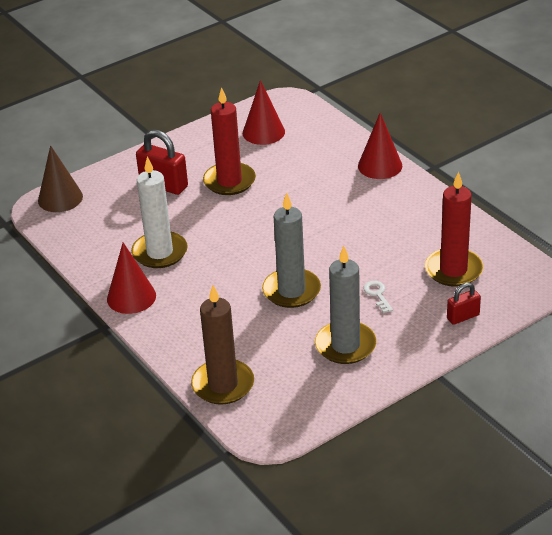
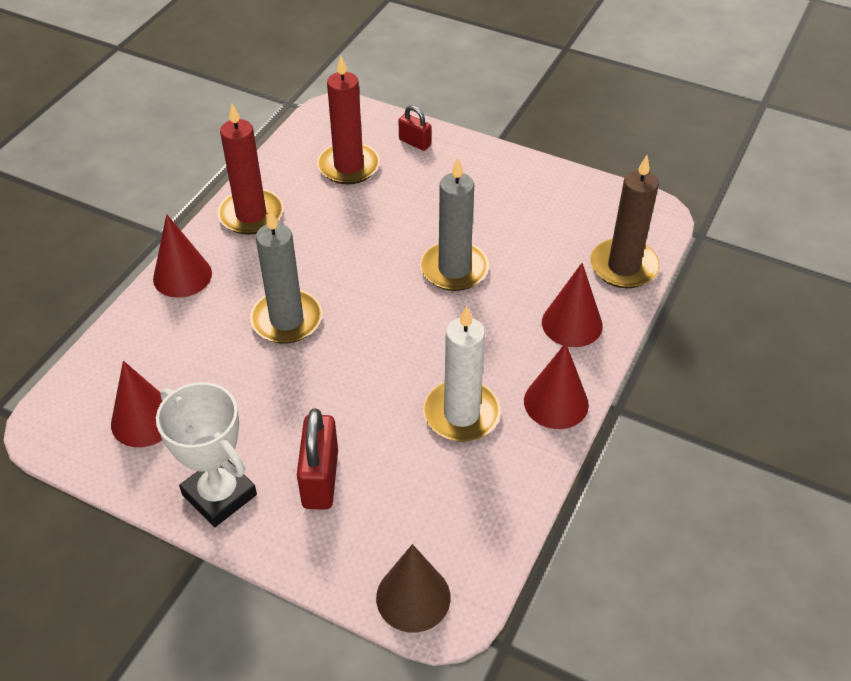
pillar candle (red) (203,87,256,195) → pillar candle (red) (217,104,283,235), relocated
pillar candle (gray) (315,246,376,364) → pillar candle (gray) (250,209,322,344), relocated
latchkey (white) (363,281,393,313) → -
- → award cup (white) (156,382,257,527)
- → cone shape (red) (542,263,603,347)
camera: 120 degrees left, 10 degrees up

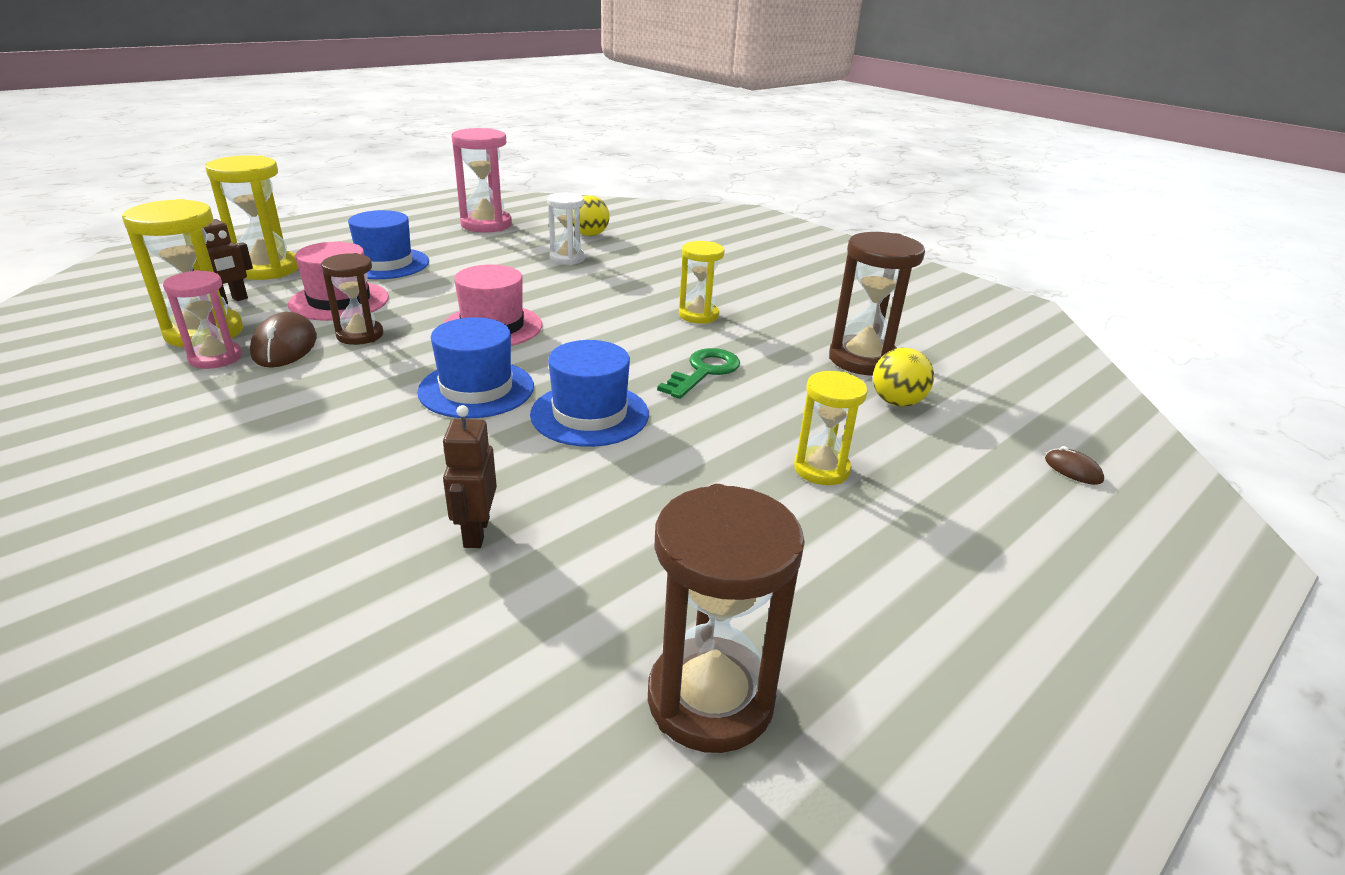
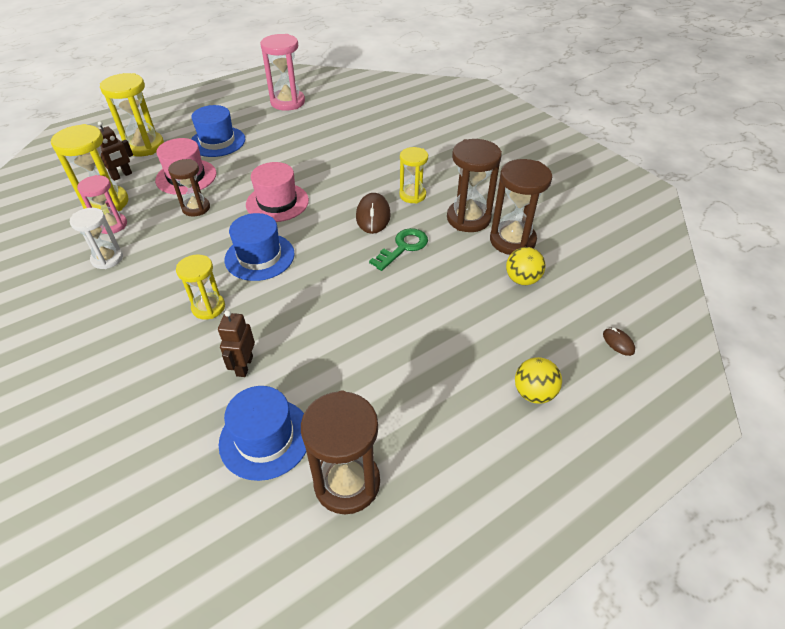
computer mouse (brown) (250,312,317,368) → computer mouse (brown) (356,193,391,234), relocated
top hat (royal blue) (530,340,649,447) → top hat (royal blue) (219,386,306,481), relocated
sandglass (white) (547,193,585,265) → sandglass (white) (70,208,123,269), relocated
sphere (golden) (573,195,609,236) → sphere (golden) (515,357,562,404), relocated
sandglass (golden) (794,371,868,485) → sandglass (golden) (176,254,225,320), relocated
- → sandglass (brown) (447,139,502,232)
camera: 10 degrees right, 15 degrees up

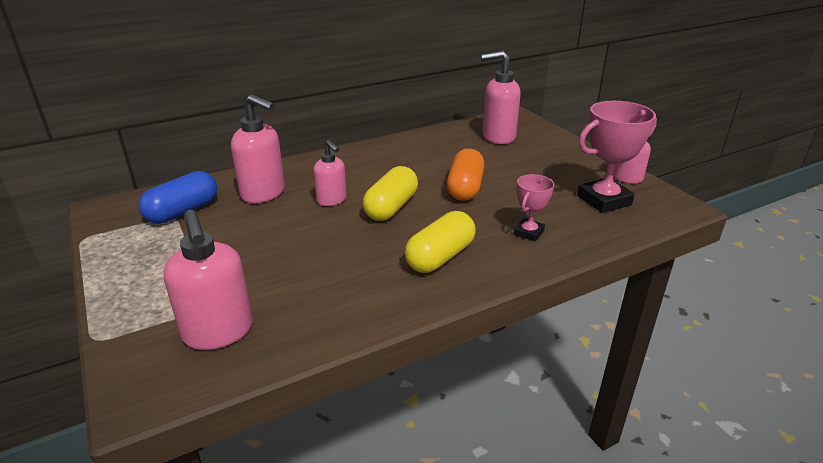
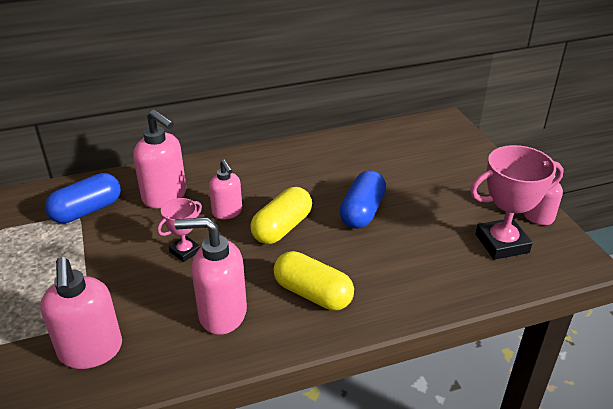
capsule (golden) (405,211,476,273) → capsule (golden) (273,251,354,310), 75 degrees clockwise
capsule (orange-coloured) (447,148,485,201) → capsule (royal blue) (340,170,386,229)
soap dispenser (rose-pink) (481,51,521,144) → soap dispenser (rose-pink) (174,217,247,335), relocated
award cup (rose-pink) (514,174,554,241) → award cup (rose-pink) (157,198,202,262), relocated
camera: 10 degrees right, 5 degrees up

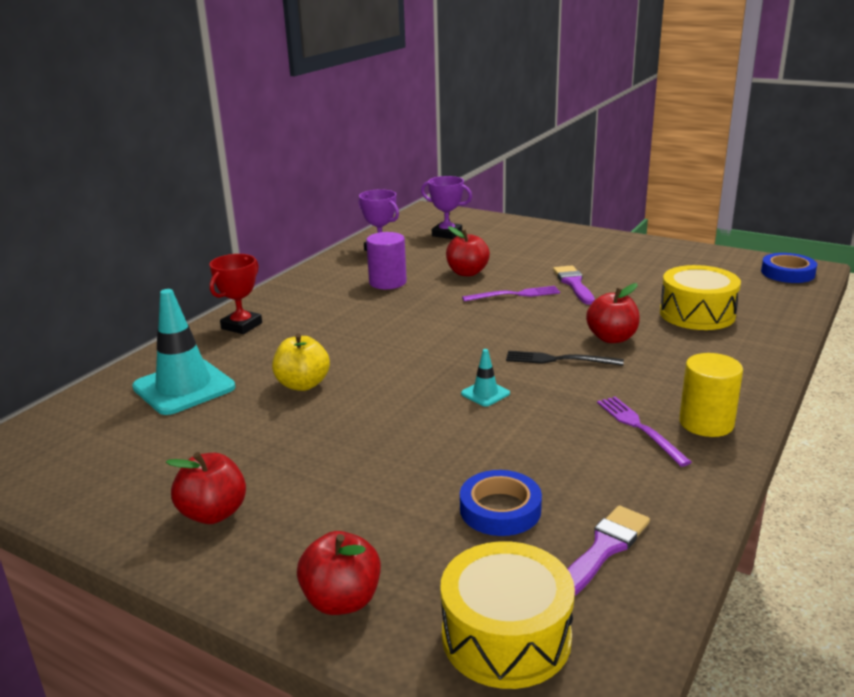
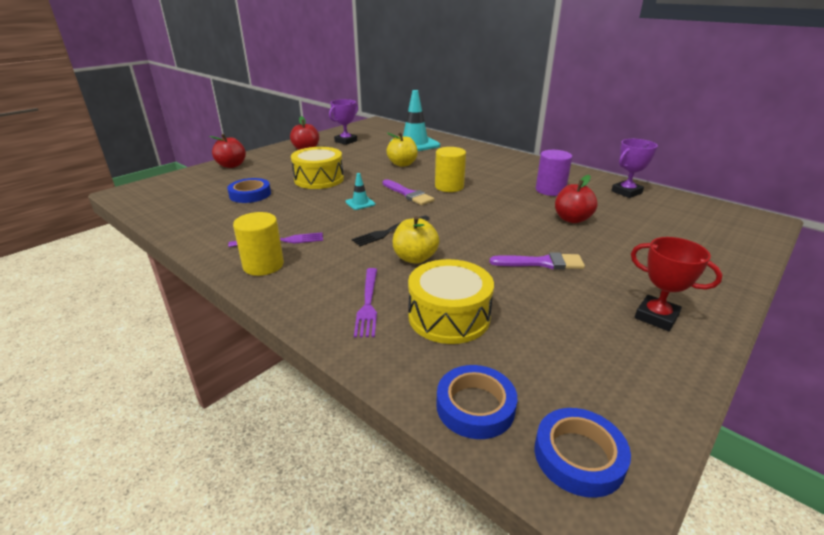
award cup (red) (209,254,262,334) → award cup (red) (631,237,723,331), relocated
award cup (violet) (421,176,472,239) → award cup (violet) (329,99,358,145), relocated
drum (golden) (440,541,575,689) → drum (golden) (291,147,344,189), relocated
table fork (violet) (462,286,560,302) → table fork (violet) (354,268,377,337), relocated
table fork (ebony) (506,351,624,366) → table fork (ebony) (352,215,430,246), 150 degrees counterclockwise
paintbrush (violet) (567,505,650,596) → paintbrush (violet) (383,179,434,205), relocated
apple (red) (586,283,640,343) → apple (golden) (393,216,439,264)
- → cylinder (golden) (435,147,466,192)
- → tape (royal blue) (436,365,517,439)
camera: 100 degrees right, 5 degrees up

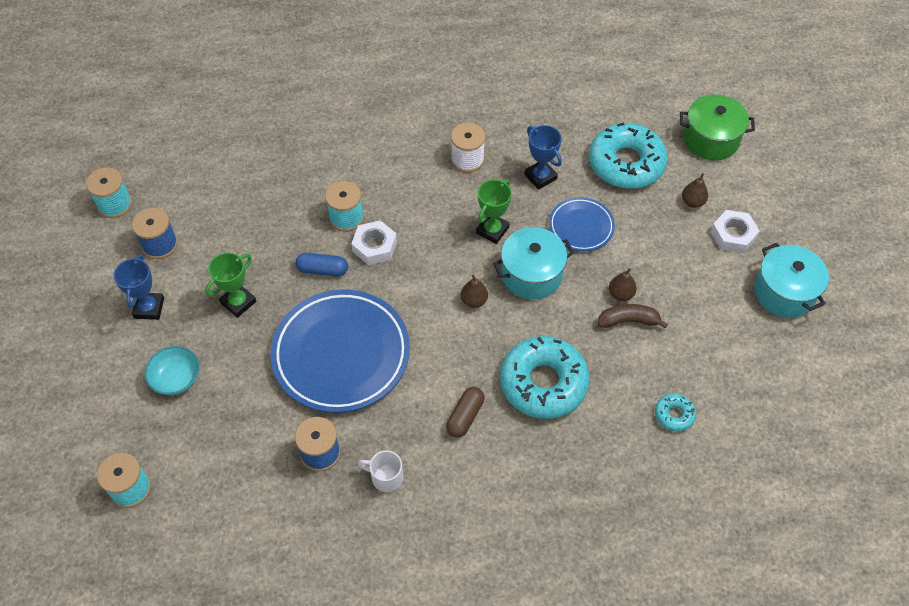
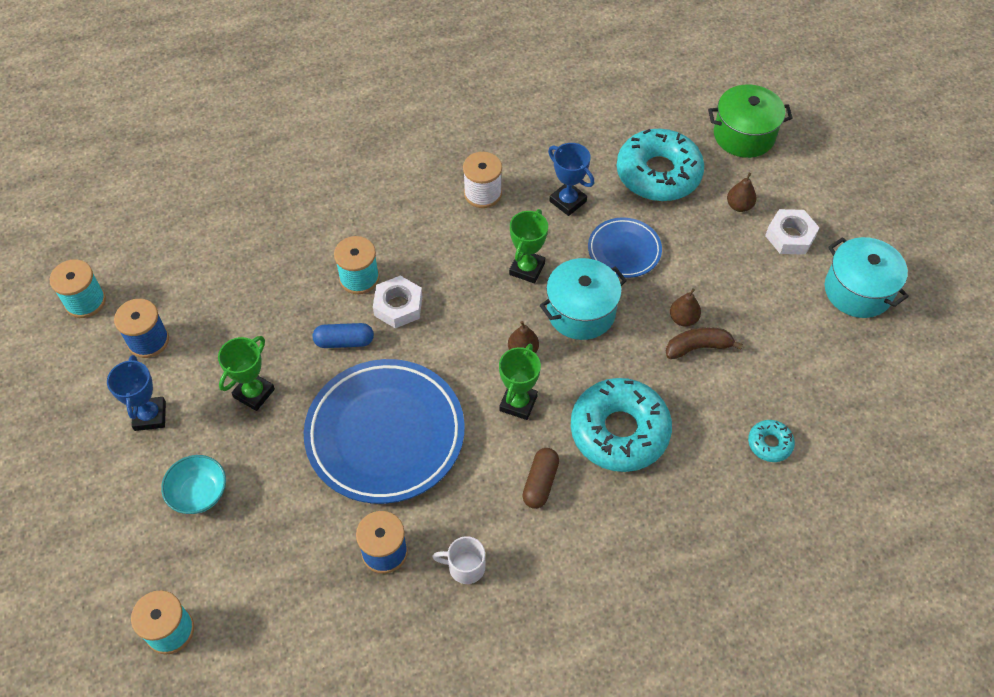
- → award cup (emerald) (499,344,541,420)
camera: 10 degrees left, 0 degrees up

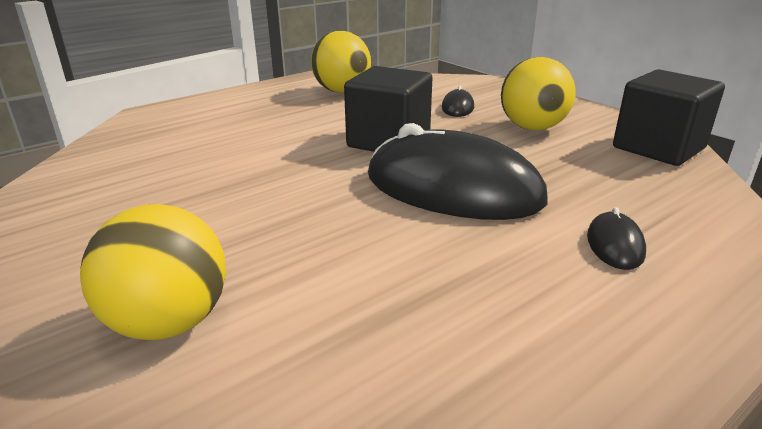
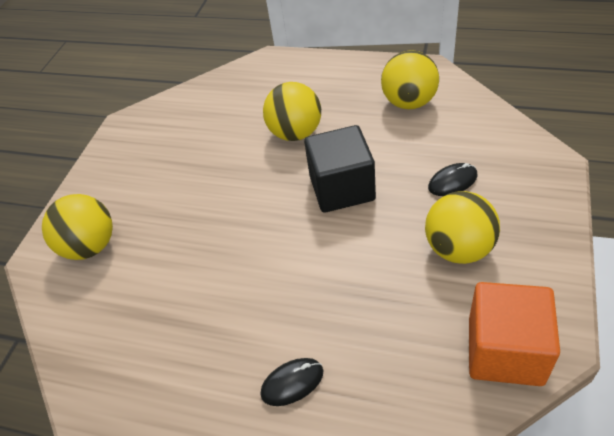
computer mouse (ebony) (368,123,548,220) → -
block (ebony) (613,69,725,166) → block (orange-coloured) (469,282,560,386)
- → sphere (golden) (263,82,321,141)
camera: 60 degrees right, 20 degrees up

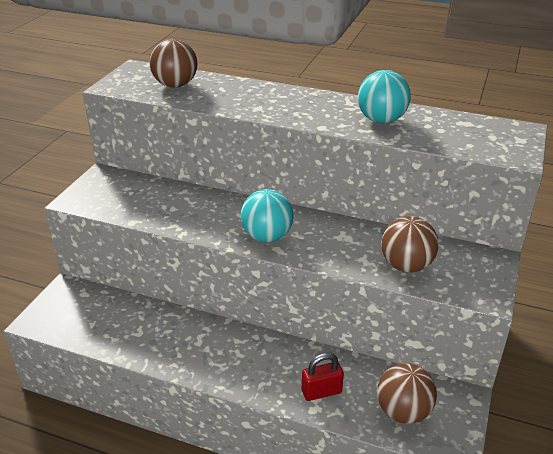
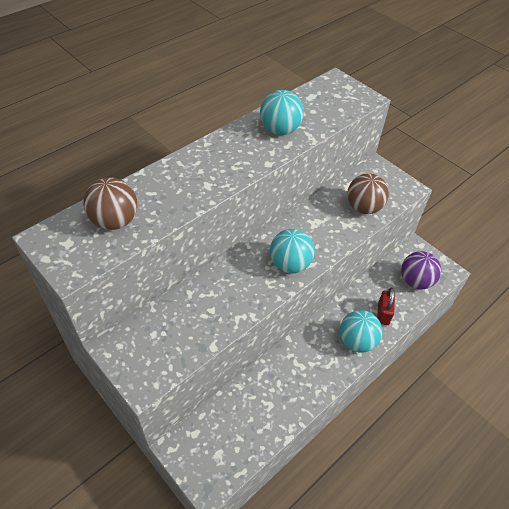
sphere (brown) (377,363,437,424) → sphere (violet) (401,251,441,290)
- → sphere (turquoise) (340,310,382,352)
camera: 65 degrees left, 15 degrees up

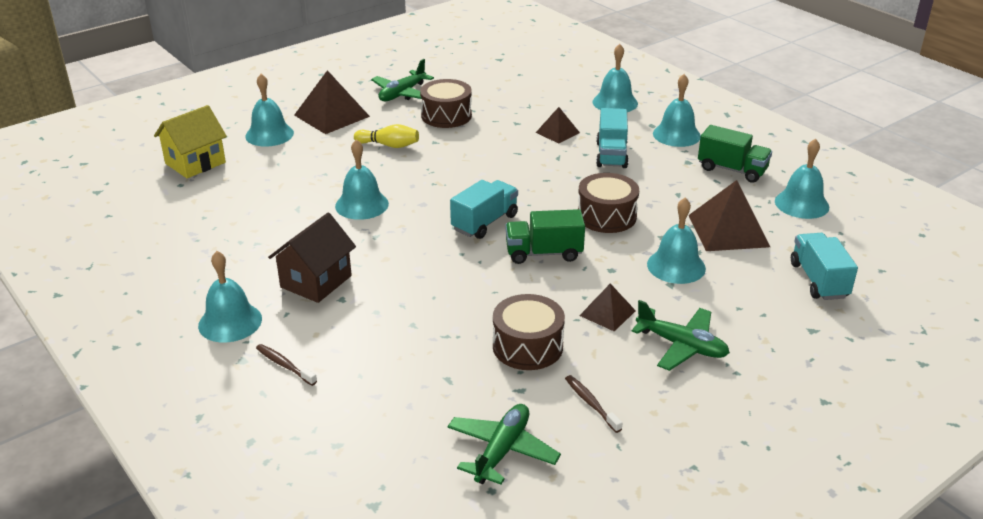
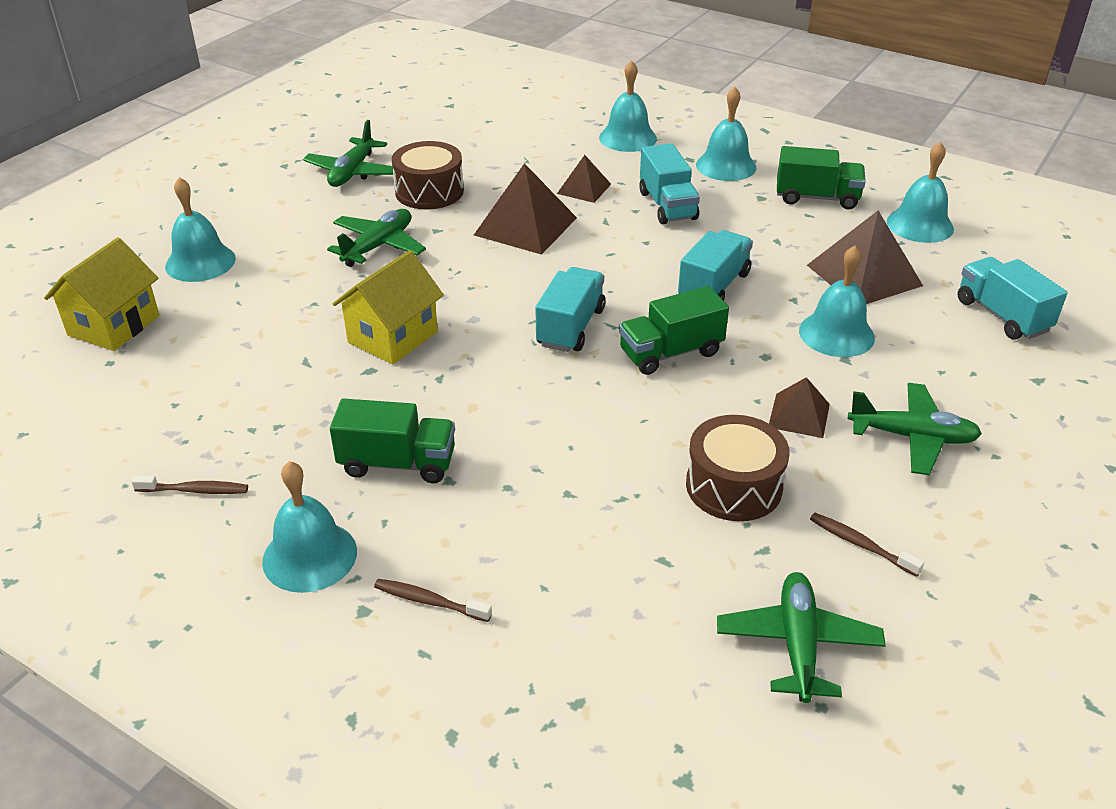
toy house (brown) (268,213,356,303) → lorry (emerald) (330,399,455,483)
pyramid (brown) (294,70,370,134) → pyramid (brown) (474,163,577,255), relocated
school bell (turquoise) (335,139,389,220) → toy house (golden) (333,250,444,365)
tenpin (golden) (354,124,419,148) → plane (emerald) (327,209,426,267)
drum (brown) (578,173,639,233) → lorry (turquoise) (678,230,753,301)
- → toothbrush (brown) (131,476,248,494)
camera: 20 degrees left, 5 degrees up

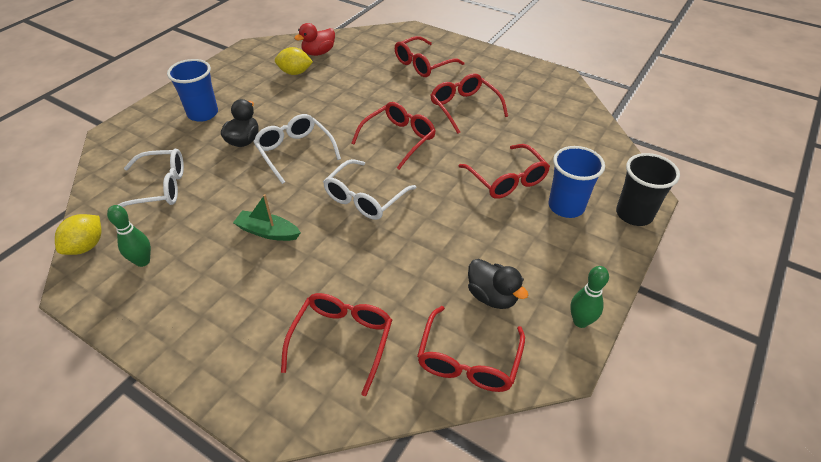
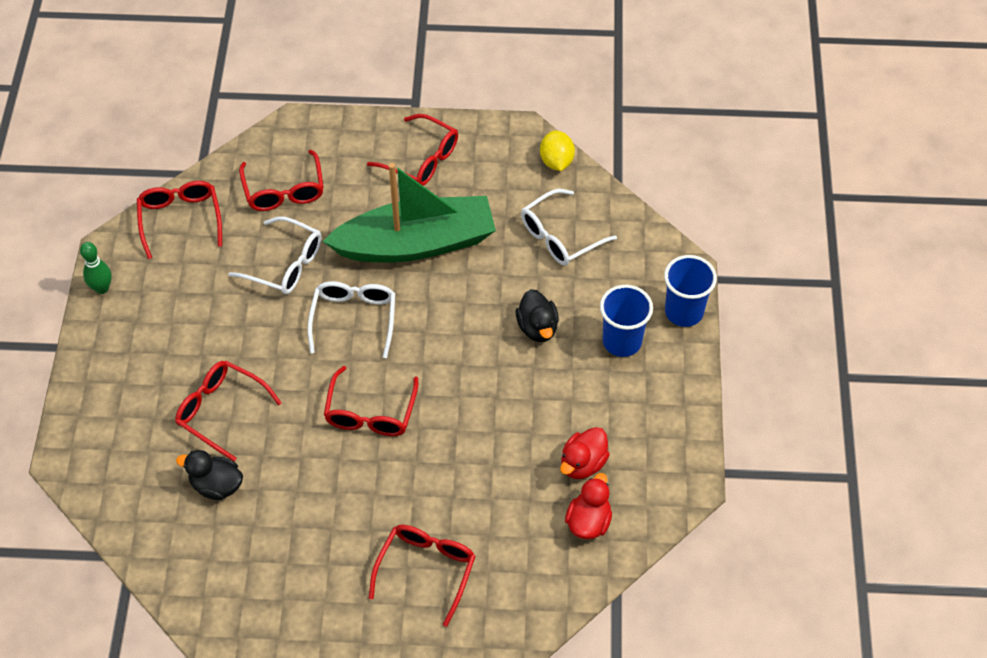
tenpin (emerald) (107,205,151,267) → -
toy boat (emerald) (233,194,301,241) → toy boat (emerald) (322,163,496,263), x2.41
spectacles (white) (253,114,341,184) → spectacles (white) (228,216,322,294), relocated
lemon (golden) (275,47,313,75) → duck (red) (560,427,610,479)
spectacles (red) (430,73,508,134) → spectacles (red) (367,114,458,186), relocated
duck (ebony) (468,259,528,309) → duck (ebony) (176,450,243,500), relocated
cup (royal blue) (549,146,605,218) → cup (royal blue) (664,255,717,327), relocated
cup (ebony) (616,153,680,226) → -
camera: 150 degrees right, 10 degrees up

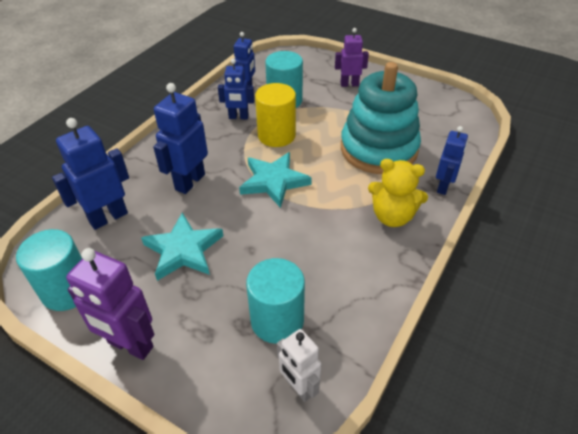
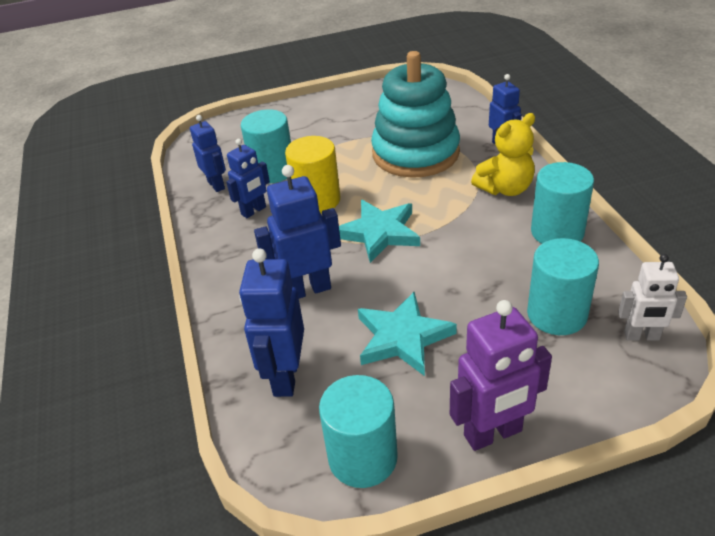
robot figure (royal blue) (153,83,208,194) → robot figure (royal blue) (254,165,341,298), 90 degrees clockwise
robot figure (violet) (335,28,369,87) → -
- → cylinder (turquoise) (531,162,594,244)
camera: 45 degrees left, 5 degrees down

